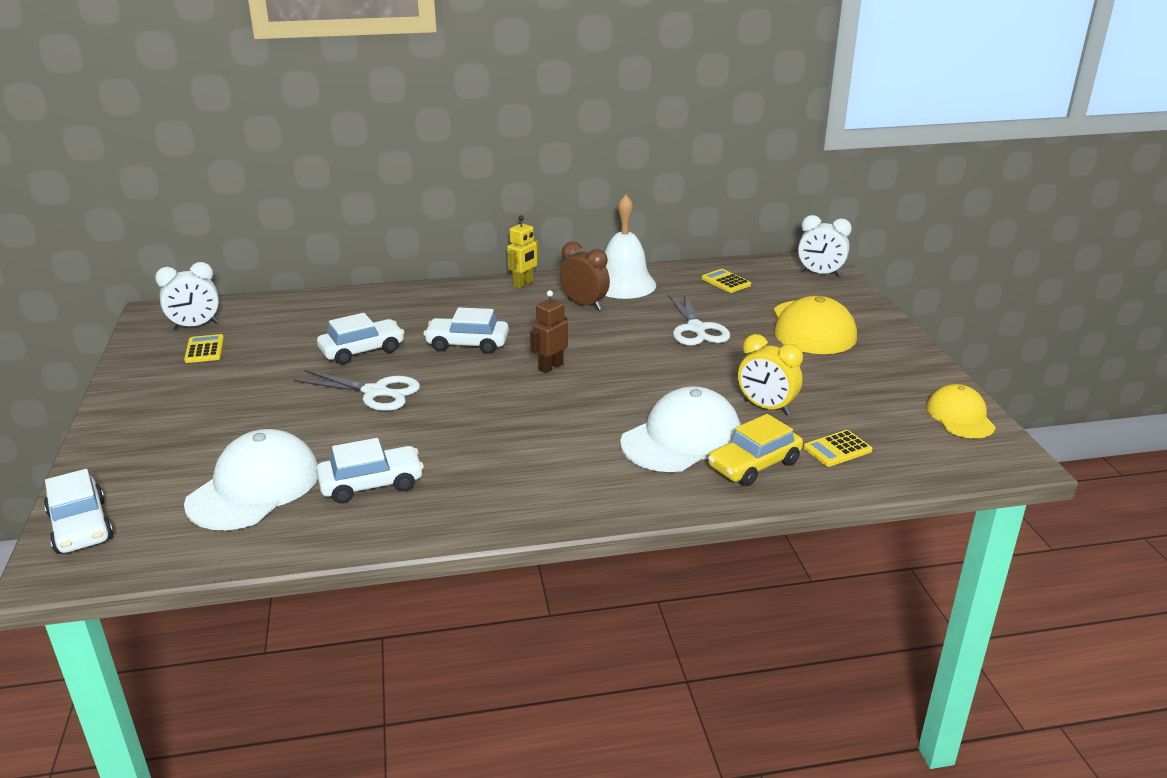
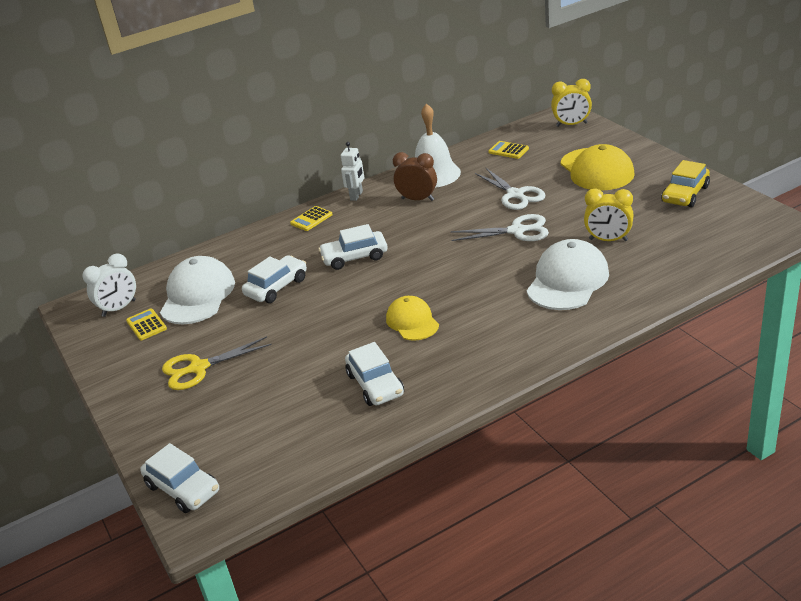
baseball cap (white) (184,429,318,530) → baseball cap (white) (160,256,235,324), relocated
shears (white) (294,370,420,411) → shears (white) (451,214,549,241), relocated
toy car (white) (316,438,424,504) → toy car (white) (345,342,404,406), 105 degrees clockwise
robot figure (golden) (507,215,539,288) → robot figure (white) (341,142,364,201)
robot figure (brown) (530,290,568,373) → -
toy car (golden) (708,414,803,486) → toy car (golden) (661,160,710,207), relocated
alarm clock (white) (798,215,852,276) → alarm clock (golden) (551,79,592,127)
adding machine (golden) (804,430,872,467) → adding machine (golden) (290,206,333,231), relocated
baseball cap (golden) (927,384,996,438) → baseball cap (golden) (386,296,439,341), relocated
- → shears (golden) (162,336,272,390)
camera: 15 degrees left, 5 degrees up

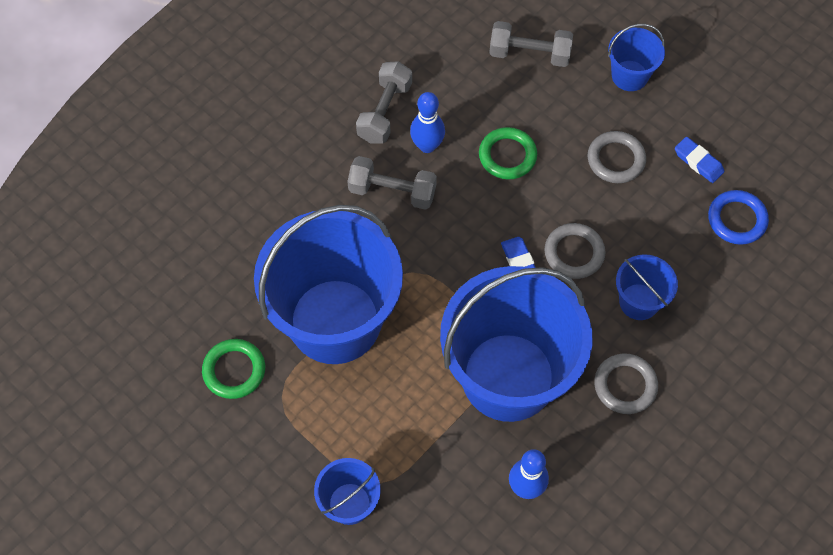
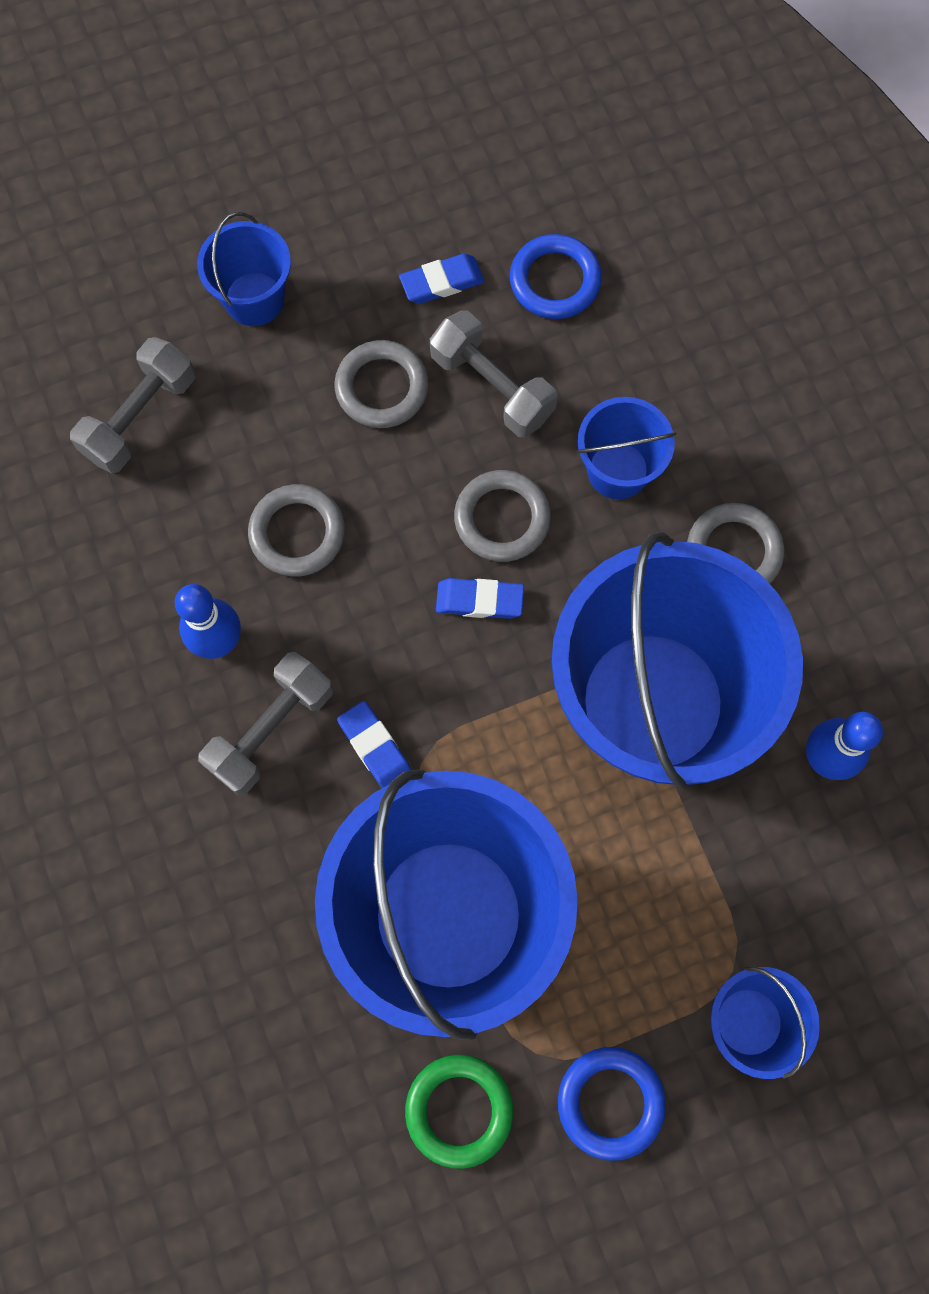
dumbbell (gray) (356,61,412,144) → dumbbell (gray) (430,310,558,437), relocated
ring (emerald) (479,127,537,179) → ring (gray) (248,484,345,577)
- → pencil eraser (royal blue) (337,701,412,788)
- → ring (royal blue) (558,1047,666,1161)
camera: 65 degrees left, 10 degrees up

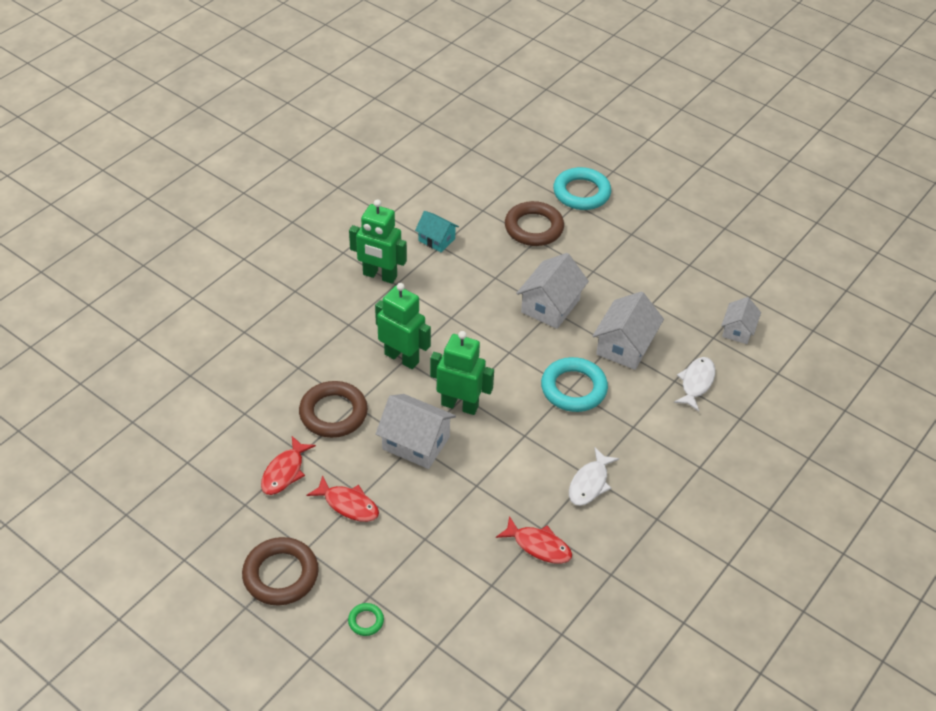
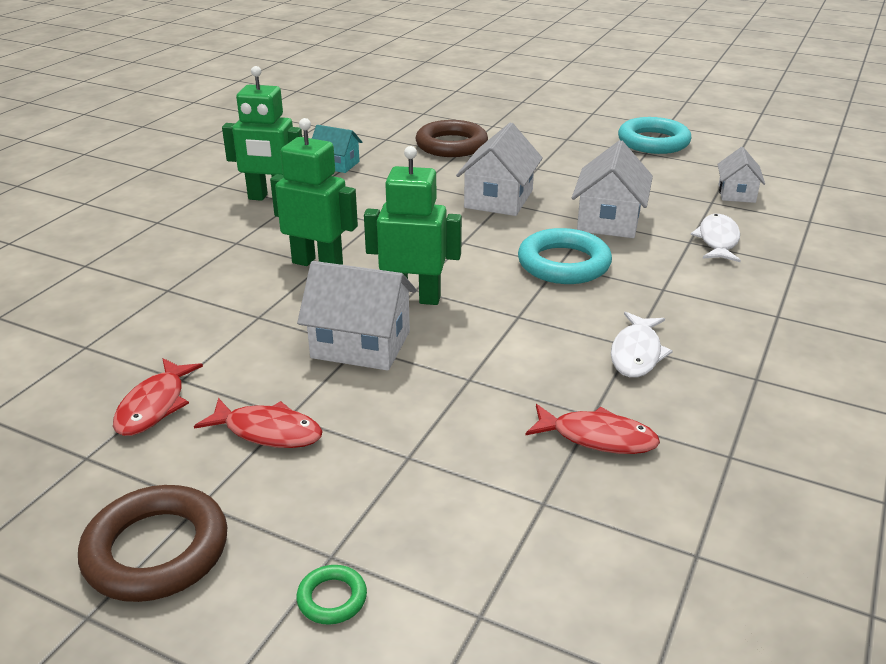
ring (brown) (299,381,368,438) → -
ring (turquoise) (553,167,611,210) → ring (turquoise) (618,117,691,154), relocated
camera: 10 degrees left, 15 degrees down

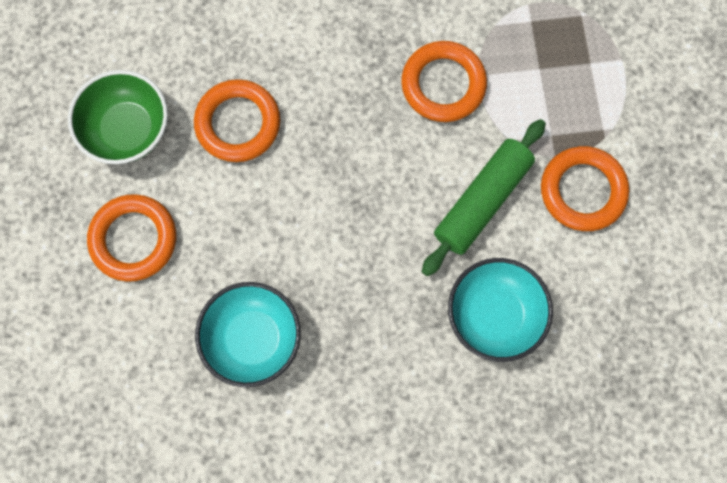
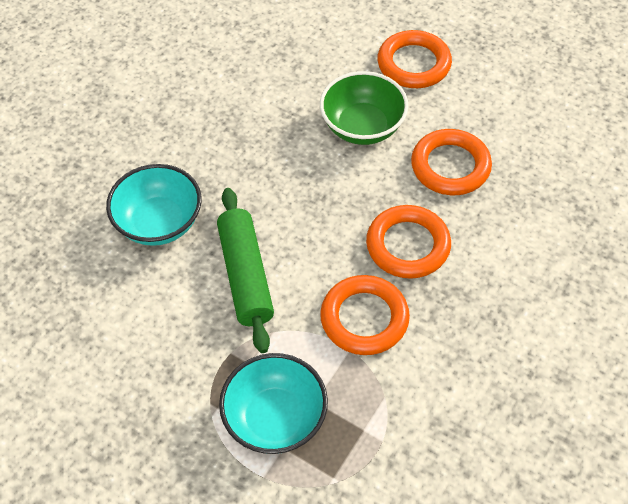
serving bowl (emerald) (68,70,168,164) → serving bowl (emerald) (320,71,409,145), relocated
serving bowl (turquoise) (195,282,301,387) → serving bowl (turquoise) (219,353,328,454), relocated
ring (orange-coloured) (541,146,629,231) → ring (orange-coloured) (366,205,451,279), relocated
camera: 130 degrees right, 20 degrees down

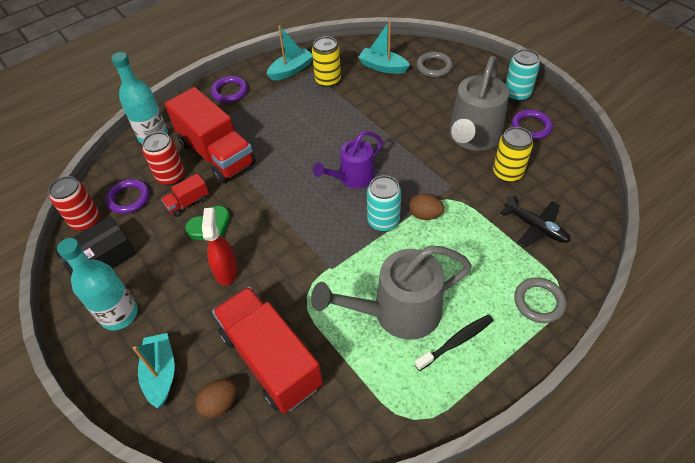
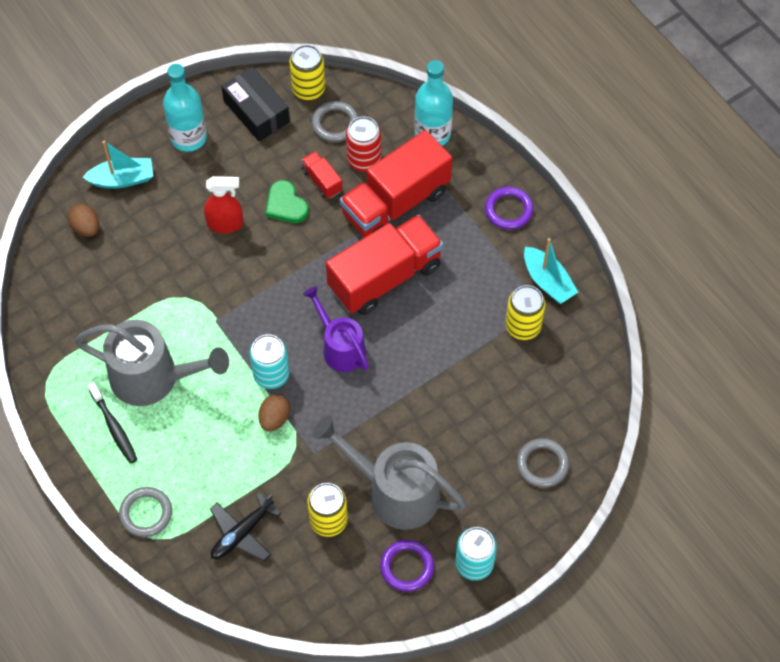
tin (red) (48,176,100,231) → tin (golden) (290,45,325,100)
ring (violet) (106,179,149,214) → ring (gray) (312,101,358,142)
lorry (red) (212,287,323,413) → lorry (red) (326,215,443,315), relocated
watering pot (gray) (311,246,472,340) → watering pot (gray) (75,320,229,406), 120 degrees clockwise
toy boat (turquoise) (358,21,410,74) → -
camera: 90 degrees right, 10 degrees up

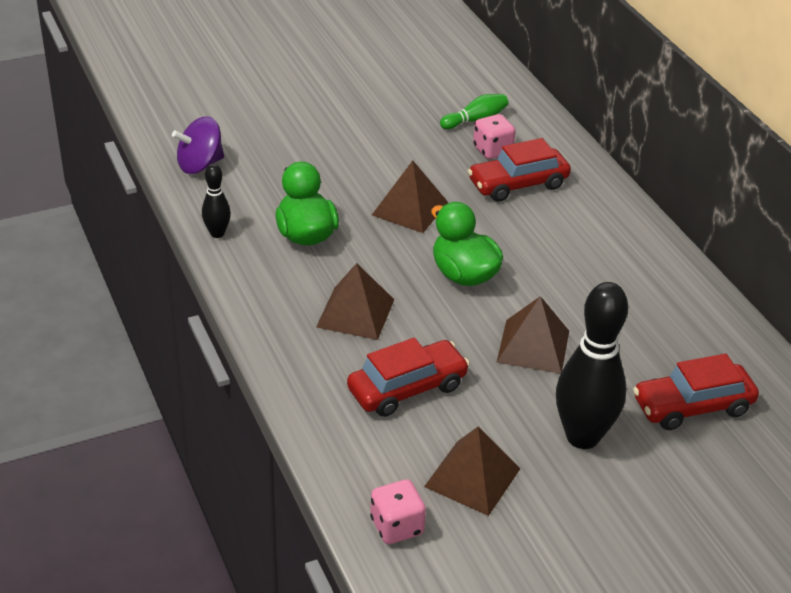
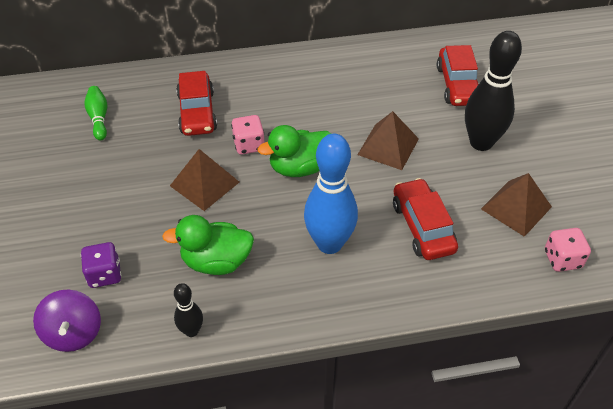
pyramid (brown) (316,263,394,340) → tenpin (royal blue) (304,134,358,254)
die (rose-pink) (473,114,515,159) → die (rose-pink) (231,115,265,155), relocated
- → die (violet) (81,242,121,288)
camera: 75 degrees left, 10 degrees up

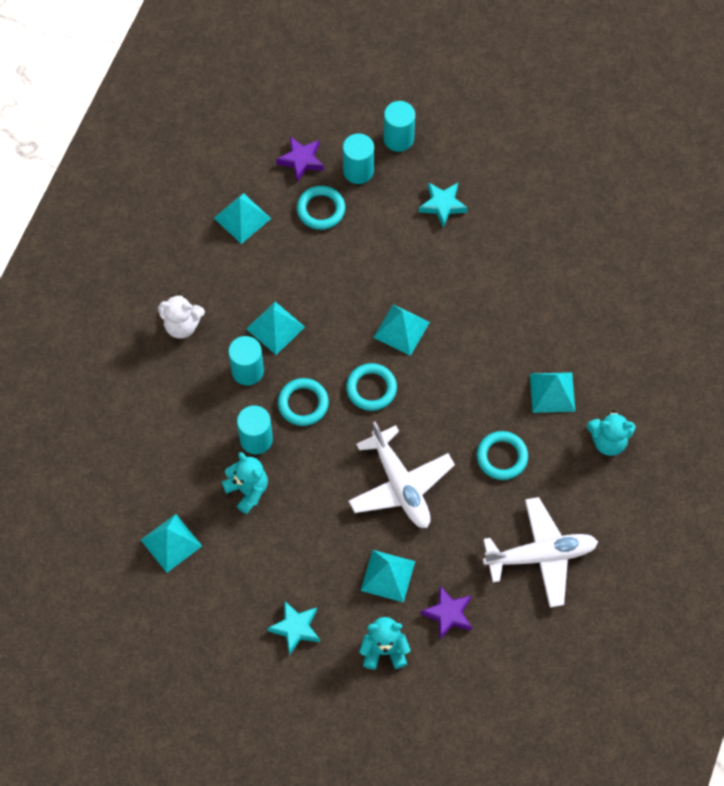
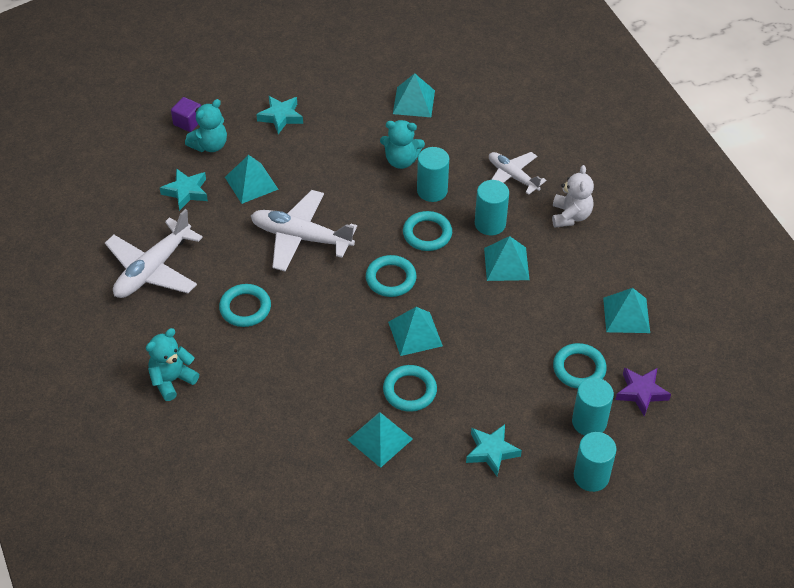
stuffed bear (white) (158,293,205,339) → stuffed bear (white) (552,165,594,227), 135 degrees clockwise
star (violet) (421,586,472,640) → star (turquoise) (160,168,208,211)
pyramid (turquoise) (530,372,575,413) → pyramid (turquoise) (348,412,413,468), relocated
- → block (violet) (171,97,201,132)
- → ring (turquoise) (383,365,437,412)
- → plane (white) (489,152,546,195)
camera: 135 degrees right, 15 degrees down

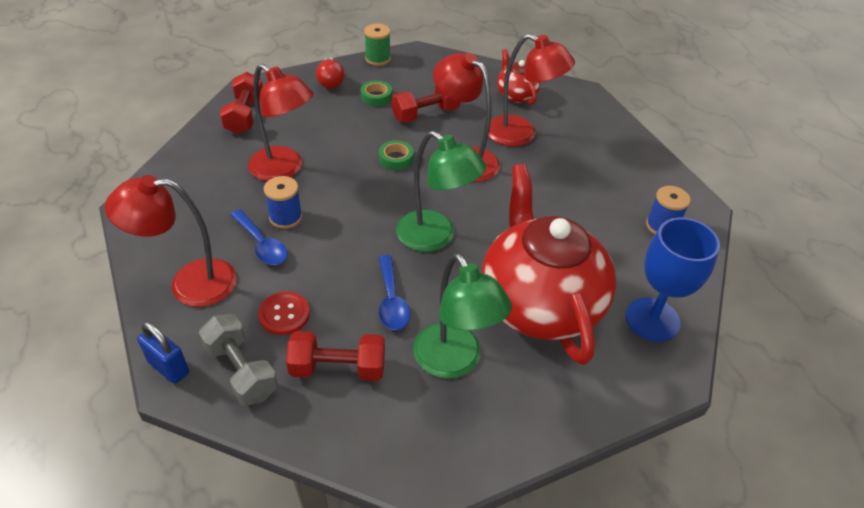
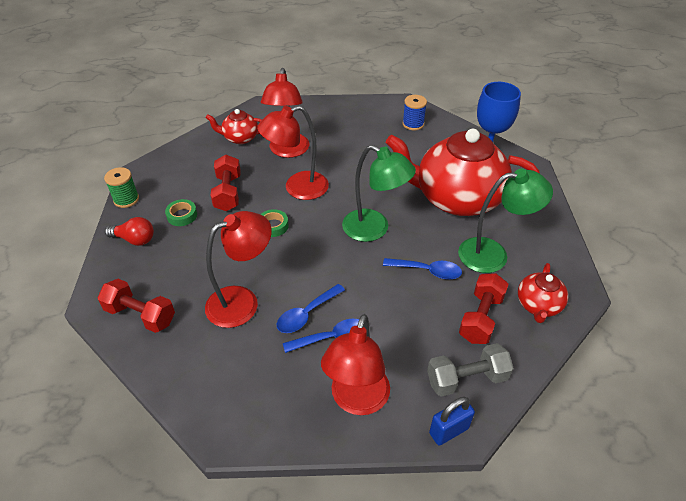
sewing button (red) (258,292,310,335) → -
reel of thread (royal blue) (264,176,302,229) → teaspoon (royal blue) (277,284,345,333)
lamp (emerald) (396,131,486,252) → lamp (emerald) (342,145,416,242), 60 degrees clockwise
lamp (red) (488,34,575,146) → lamp (red) (261,68,309,158), 135 degrees clockwise
- → teapot (red) (518,263,568,323)
camera: 65 degrees left, 0 degrees up

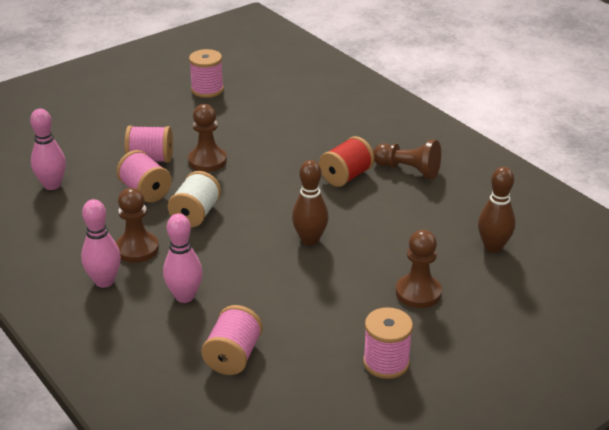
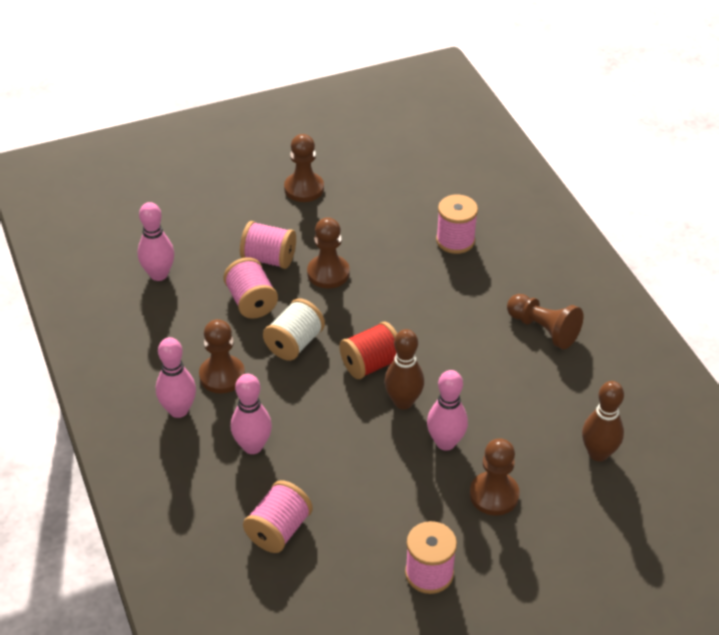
reel of thread (rose-pink) (189,49,224,98) → reel of thread (rose-pink) (436,194,478,254), relocated
reel of thread (red) (319,136,374,187) → reel of thread (red) (339,322,397,379), relocated
- → pawn (brown) (284,134,324,202)
- → tenpin (rose-pink) (427,370,468,451)
camera: 15 degrees right, 10 degrees up

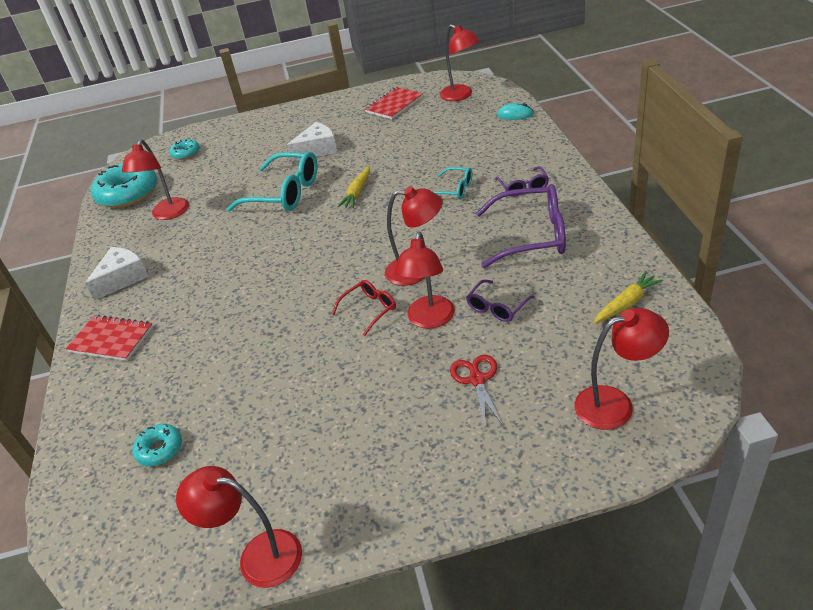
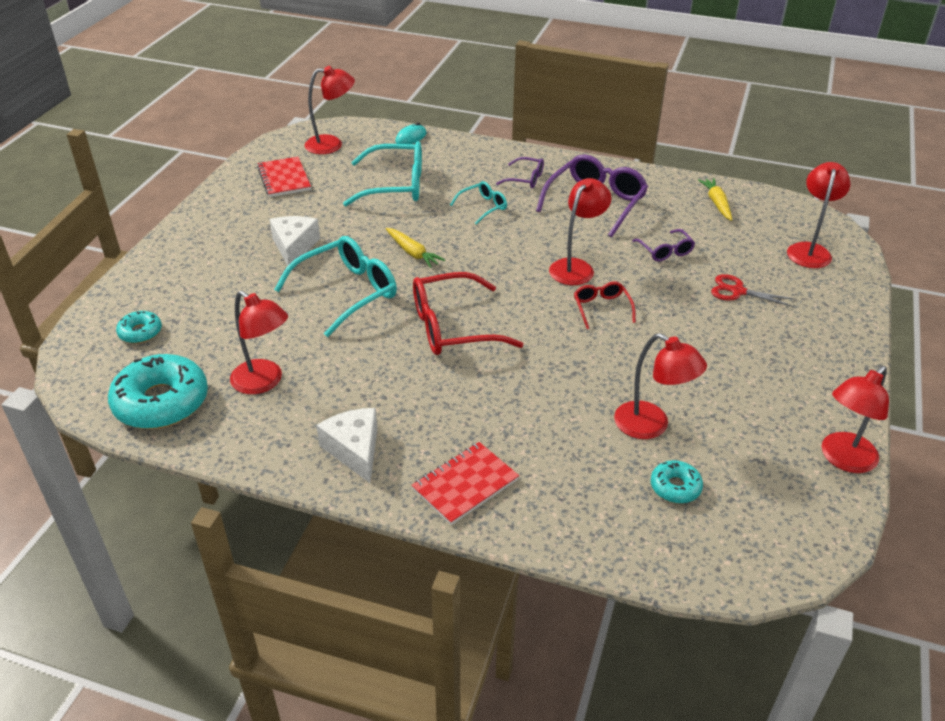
lamp (red) (394,232,455,329) → lamp (red) (614,333,707,439), relocated
- → spectacles (turquoise) (343,141,422,206)
- → spectacles (red) (413,272,523,355)
camera: 65 degrees left, 0 degrees up

